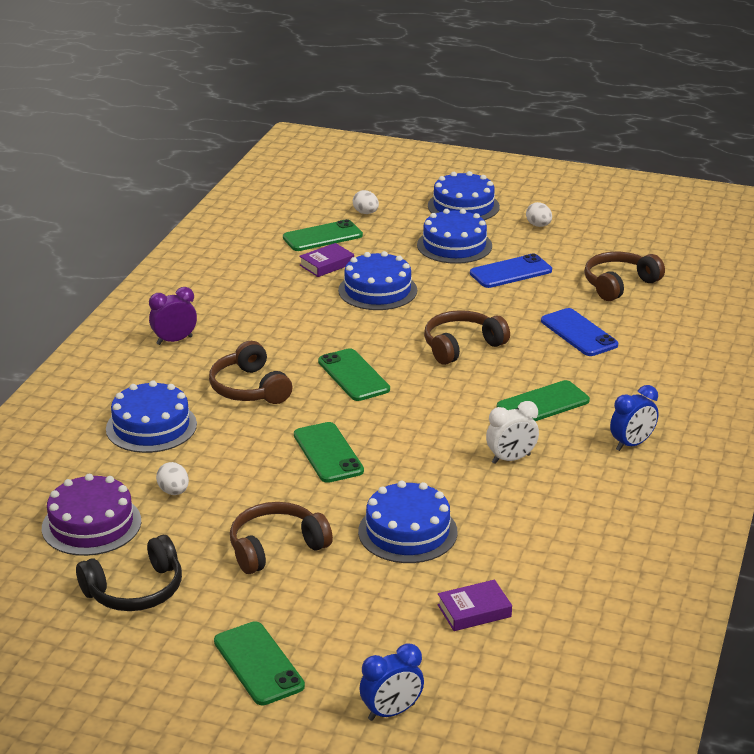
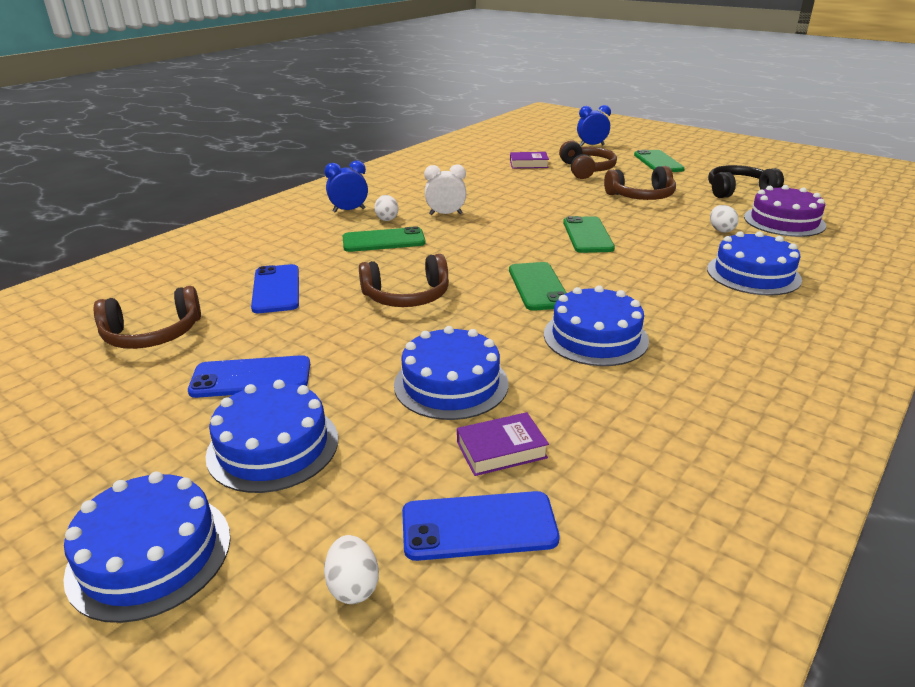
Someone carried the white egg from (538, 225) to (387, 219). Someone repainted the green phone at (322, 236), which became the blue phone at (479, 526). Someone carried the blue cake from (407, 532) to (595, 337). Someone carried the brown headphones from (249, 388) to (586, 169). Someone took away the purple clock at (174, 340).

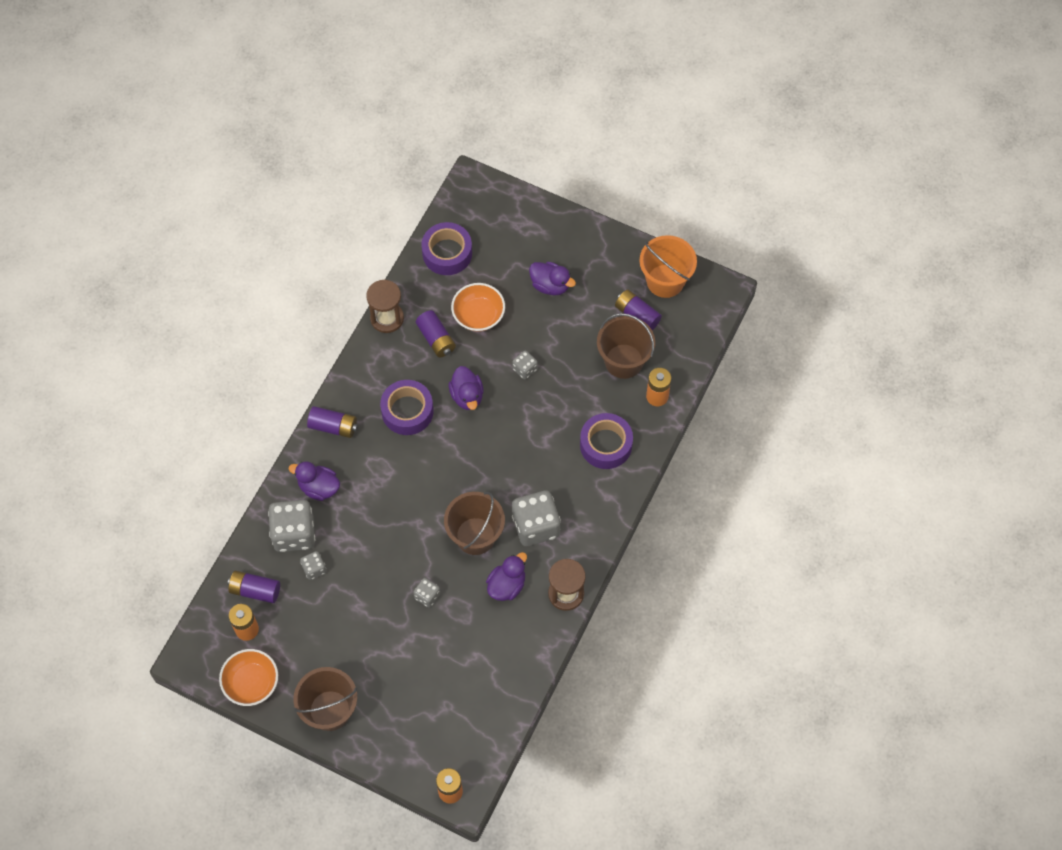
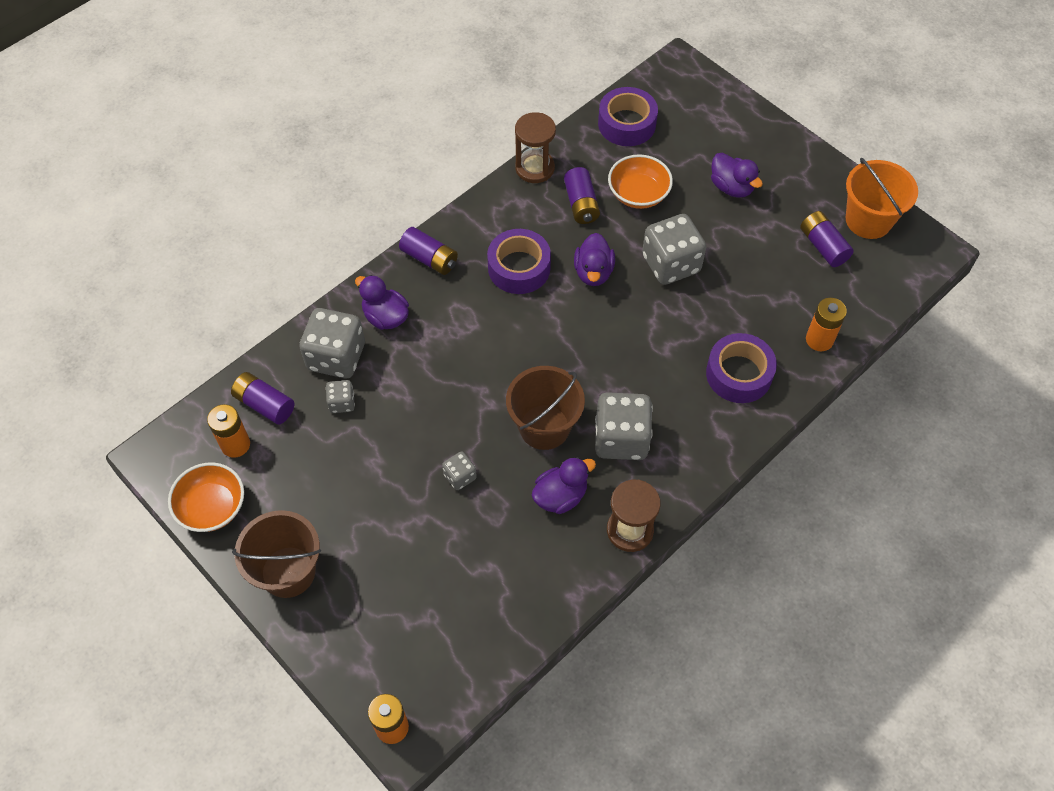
Someone scaled the grey dice at (525, 369) by 2.03. Someone took away the brown bucket at (624, 361).

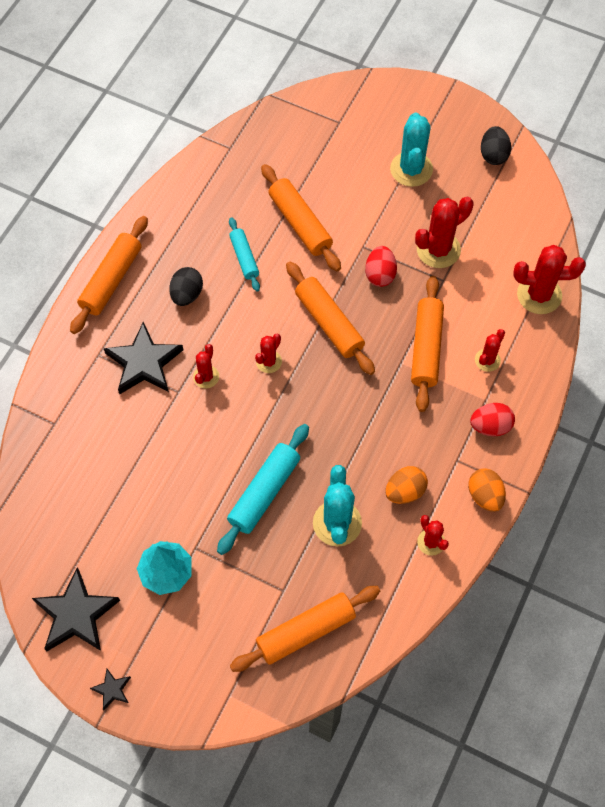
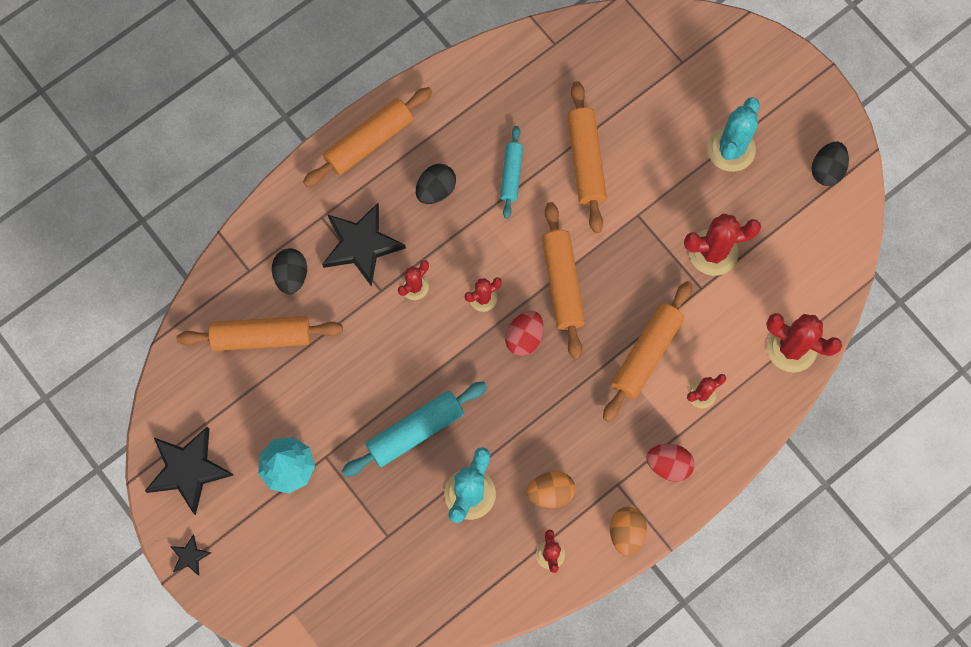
Someone carried the orange rolling pin from (306, 631) to (261, 337). Someone put down the black egg at (291, 275). Someone carried the red egg from (380, 274) to (524, 338).

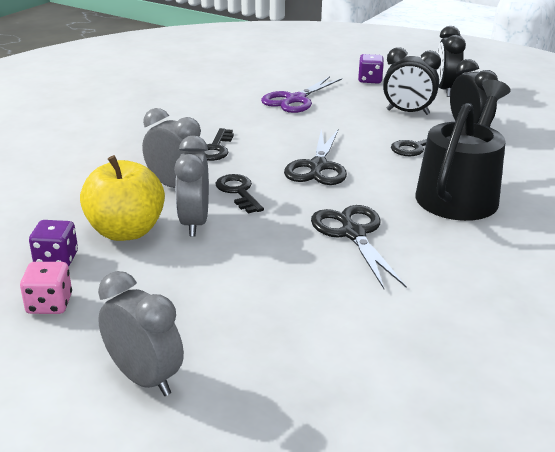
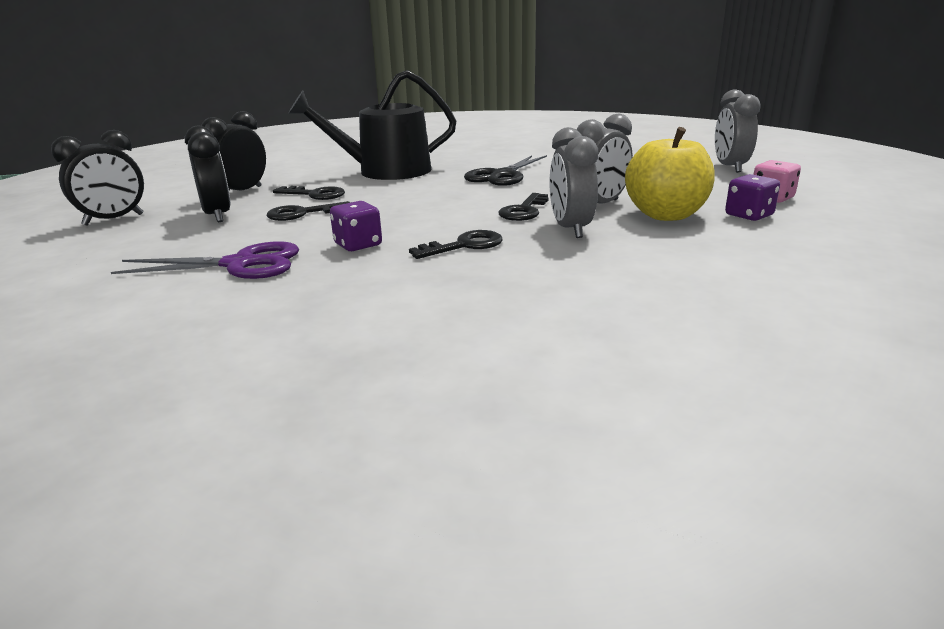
Someone put down the black key at (303, 213). Someone carried the purple dice from (370, 80) to (358, 245). Someone took away the black scissors at (318, 166).

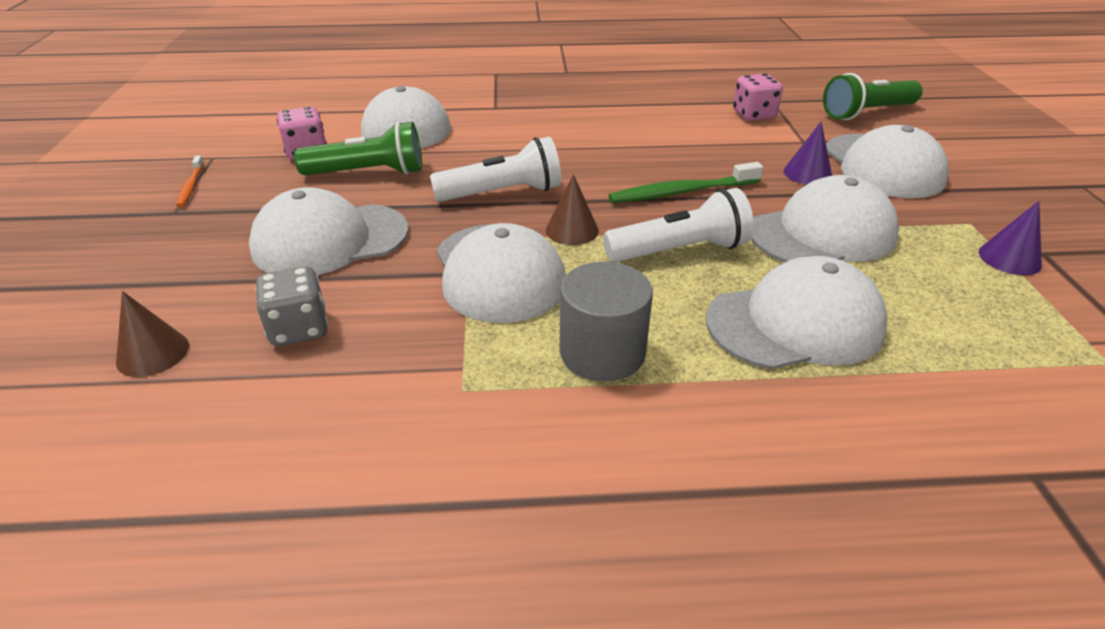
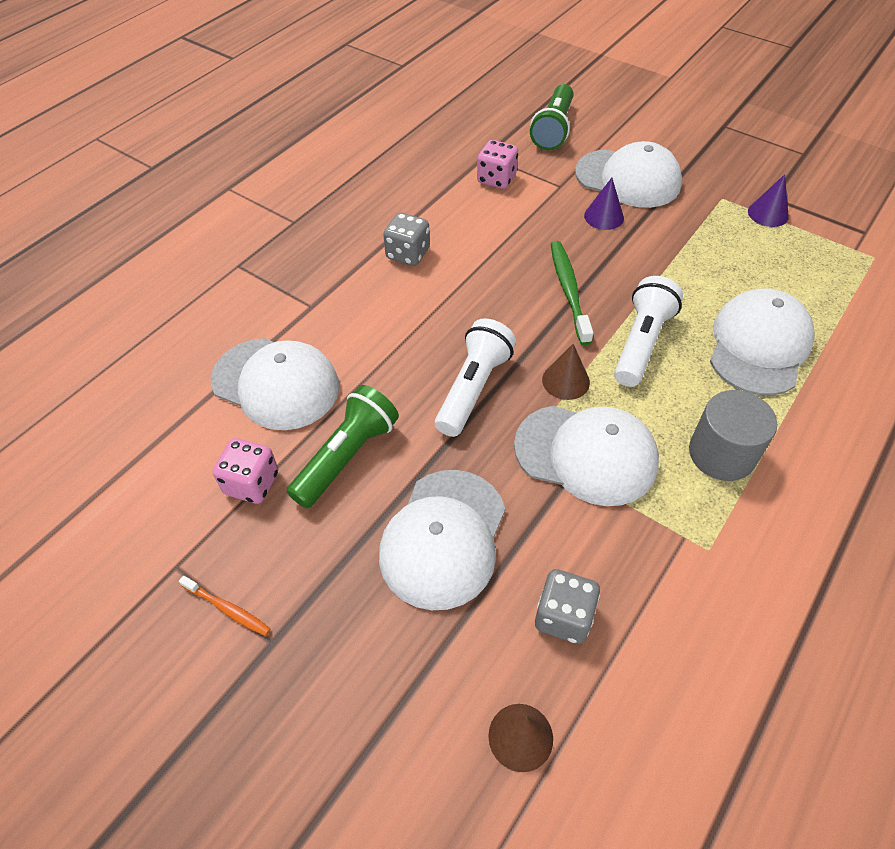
Someone put down the grey dice at (408, 254). Someone rotated the green toothbrush at (682, 192) by 150 degrees clockwise. Someone took away the white cap at (822, 233).

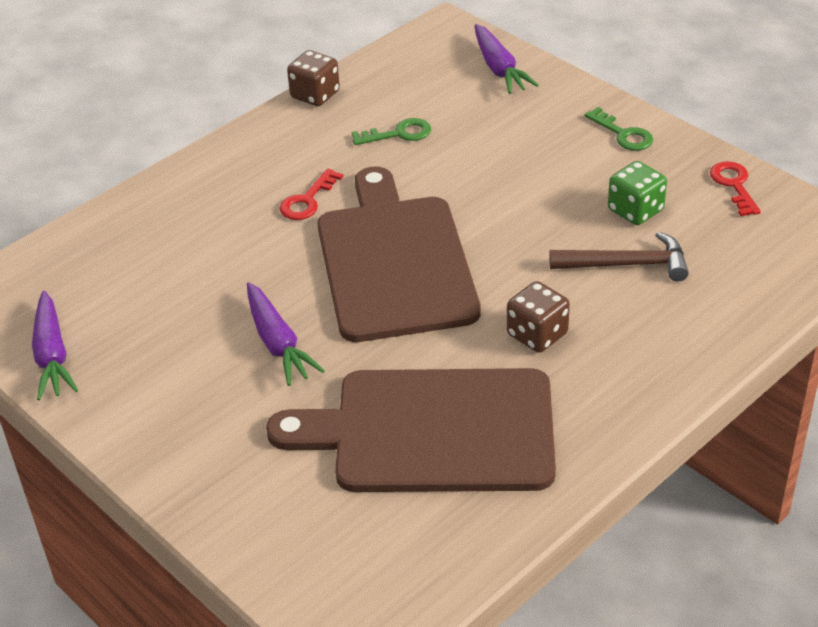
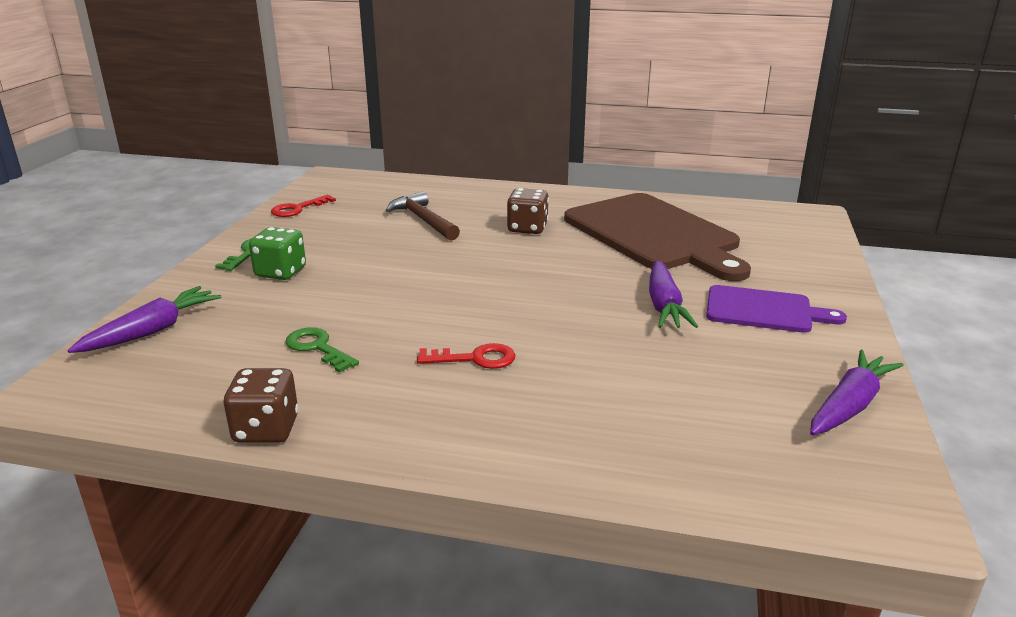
Someone carried the green dice from (635, 210) to (280, 272). Someone rotated the purple carrot at (278, 343) by 150 degrees clockwise. Someone put down the purple cutting board at (764, 310). Someone took away the brown cutting board at (395, 262).

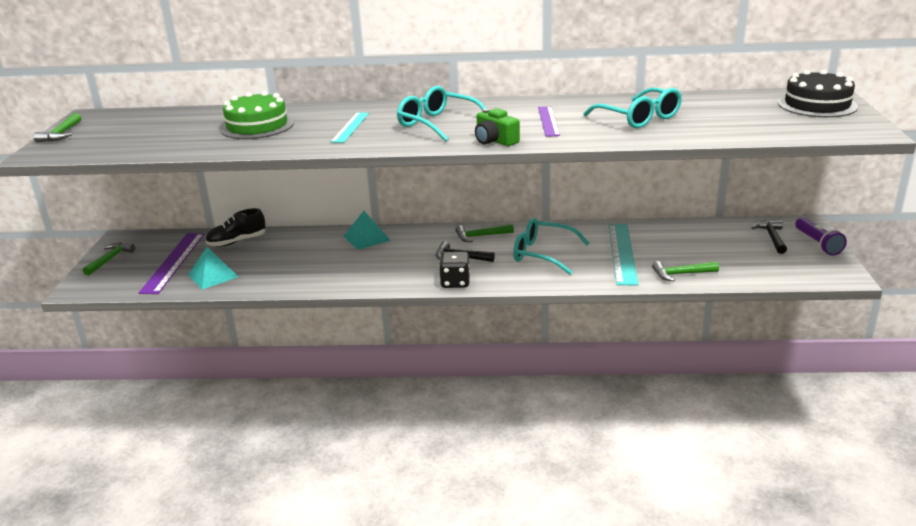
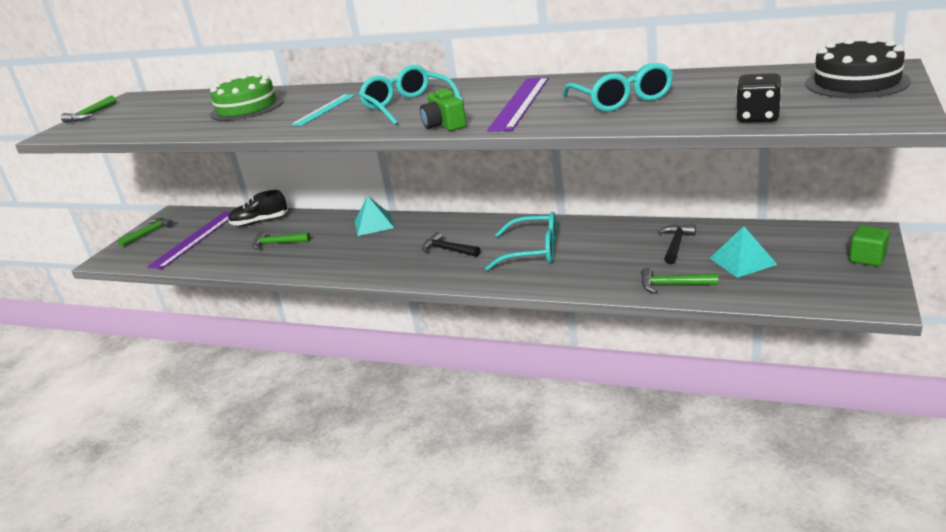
Someone carried the green hammer from (481, 236) to (277, 243). Someone rotated the turquoise glasses at (542, 254) by 150 degrees clockwise. Someone scaled the purple ruler at (548, 121) by 1.59. Someone carried the black hammer from (772, 237) to (676, 244). Someone carried the turquoise pyramid from (213, 275) to (743, 261). Someone carried the black dice from (455, 282) to (757, 118). Someone swapped the purple flashlight at (817, 244) for the green cube at (867, 258). Someone took away the turquoise ruler at (622, 253).

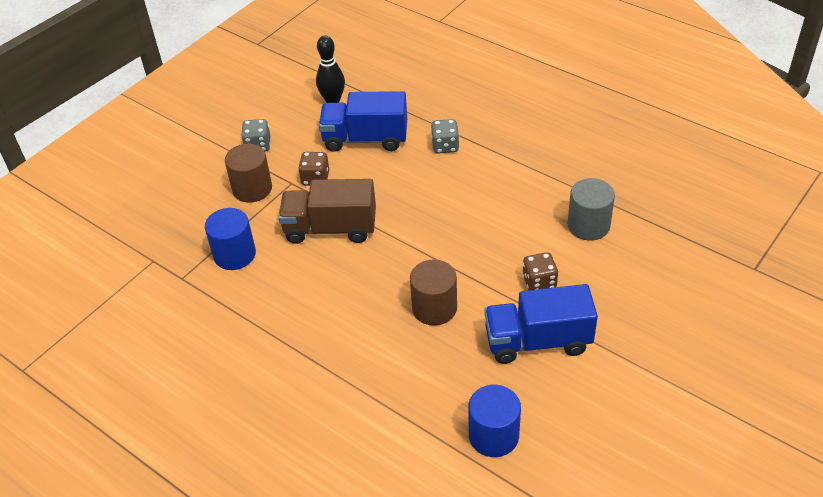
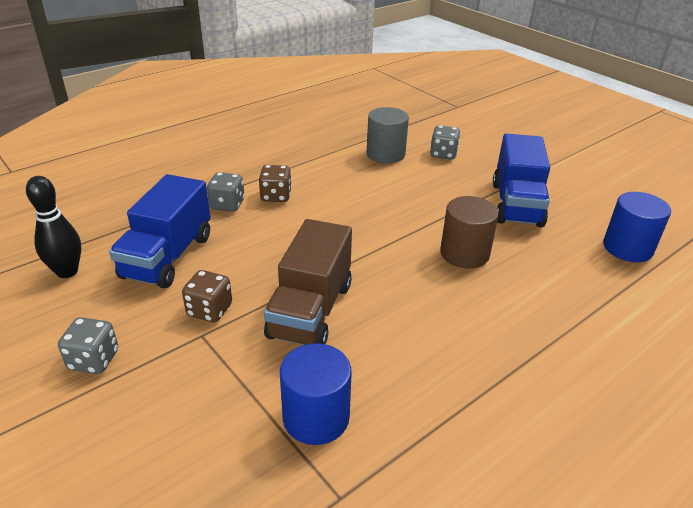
Someone carried the brown dice from (539, 282) to (276, 196). Someone put down the grey dice at (443, 154). Someone took away the brown cylinder at (252, 189).

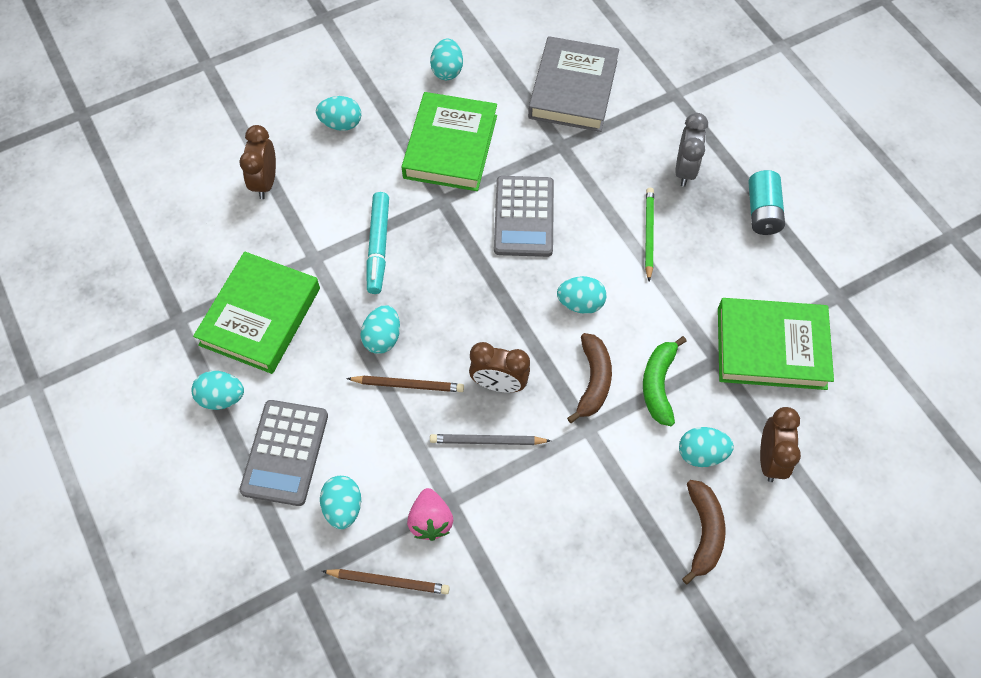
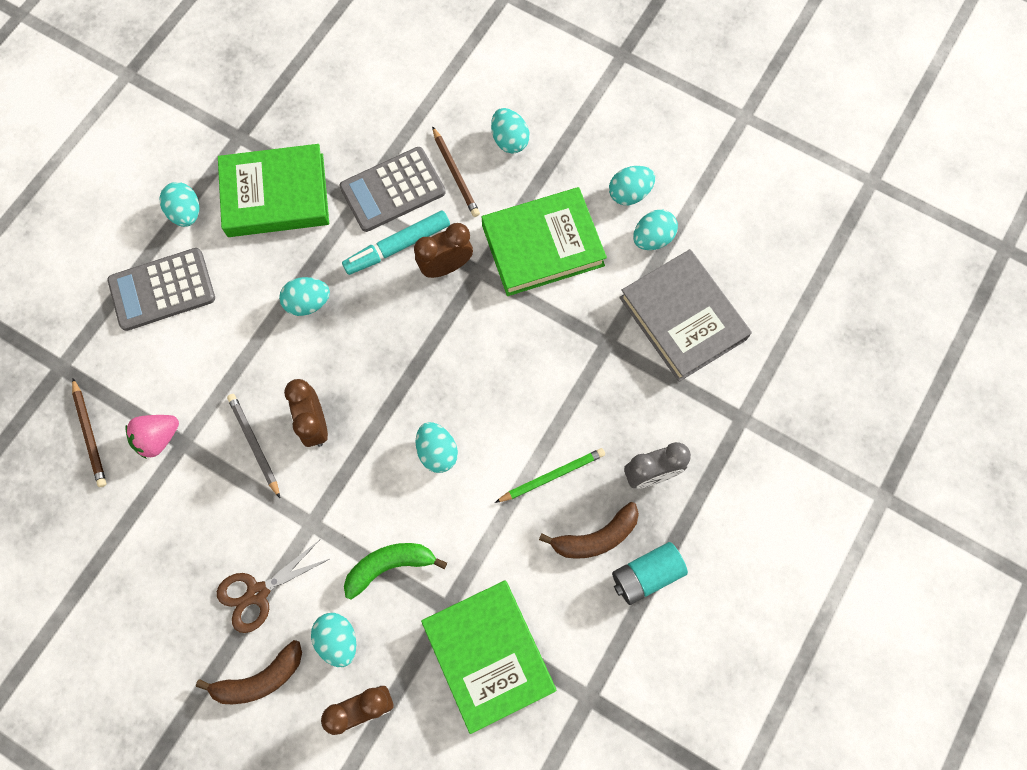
Someone put down the brown scissors at (257, 593). Someone carried the grey calculator from (524, 217) to (392, 190). Someone carried the brown clock from (265, 182) to (446, 267). Someone carried the brown pencil from (408, 385) to (455, 174). Someone carried the brown banana from (593, 381) to (595, 537). Someone rotated the grey book at (573, 89) by 75 degrees clockwise. Someone carried the turquoise egg from (343, 508) to (652, 238).

